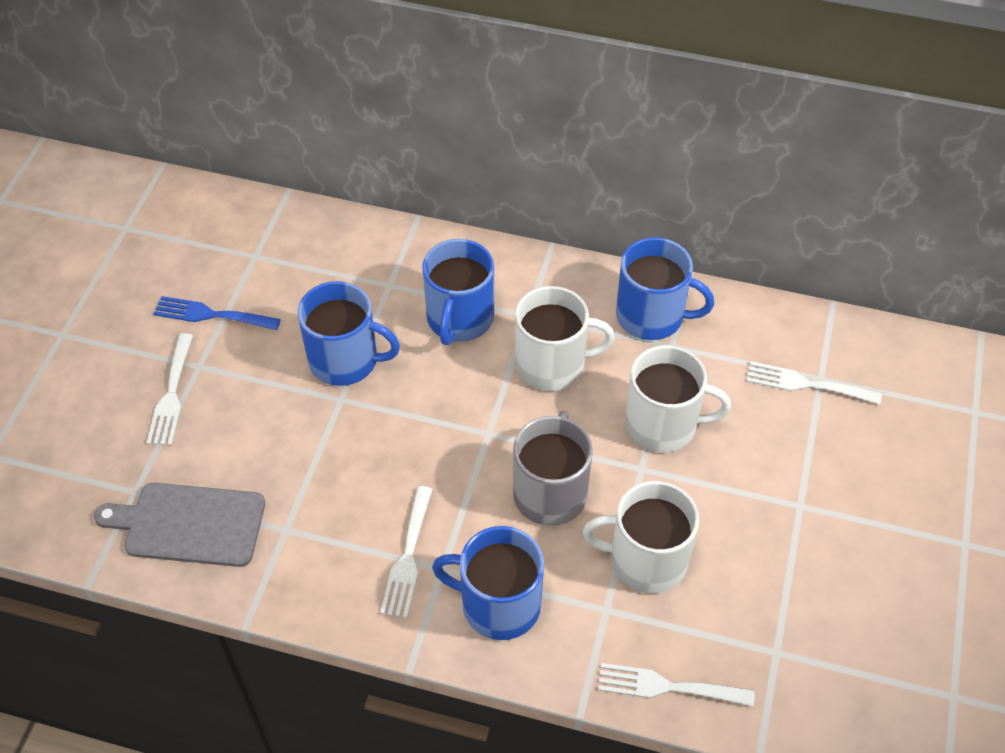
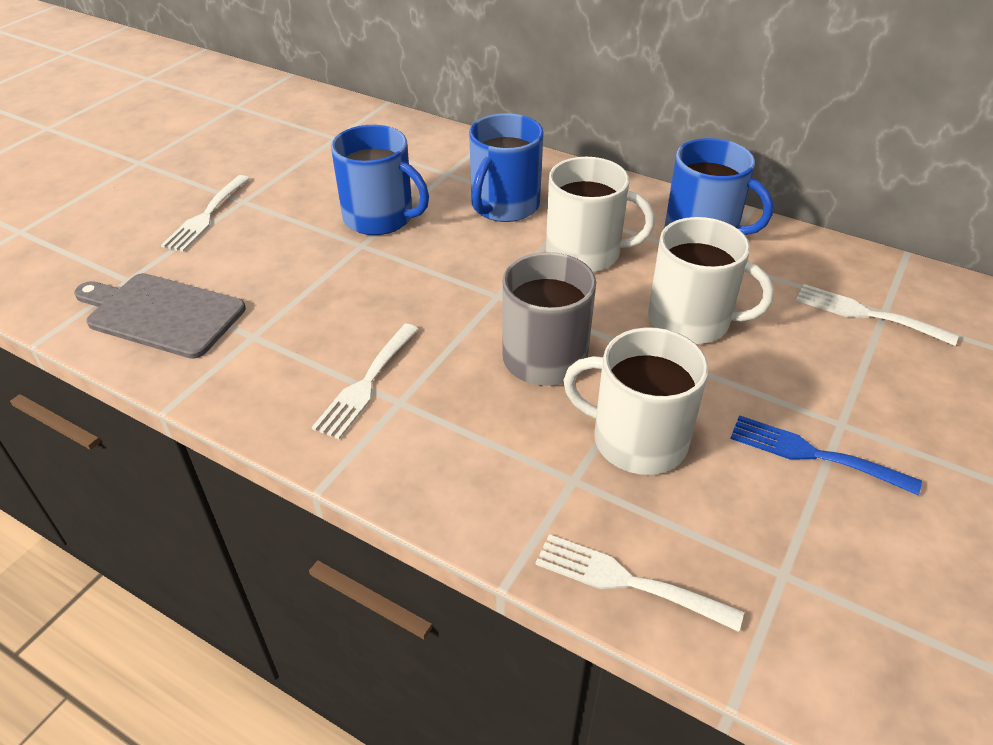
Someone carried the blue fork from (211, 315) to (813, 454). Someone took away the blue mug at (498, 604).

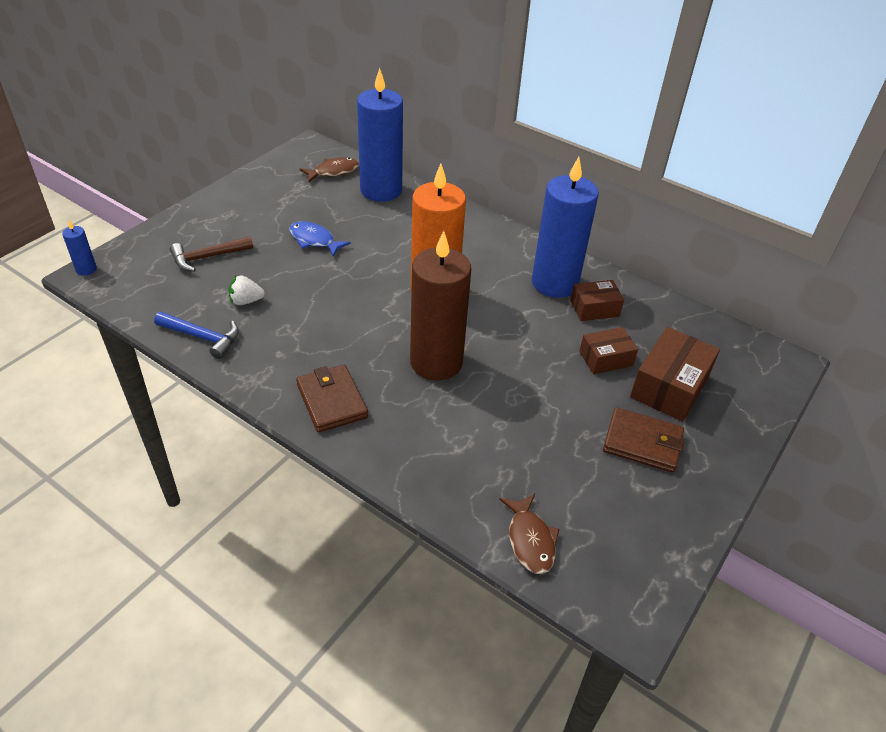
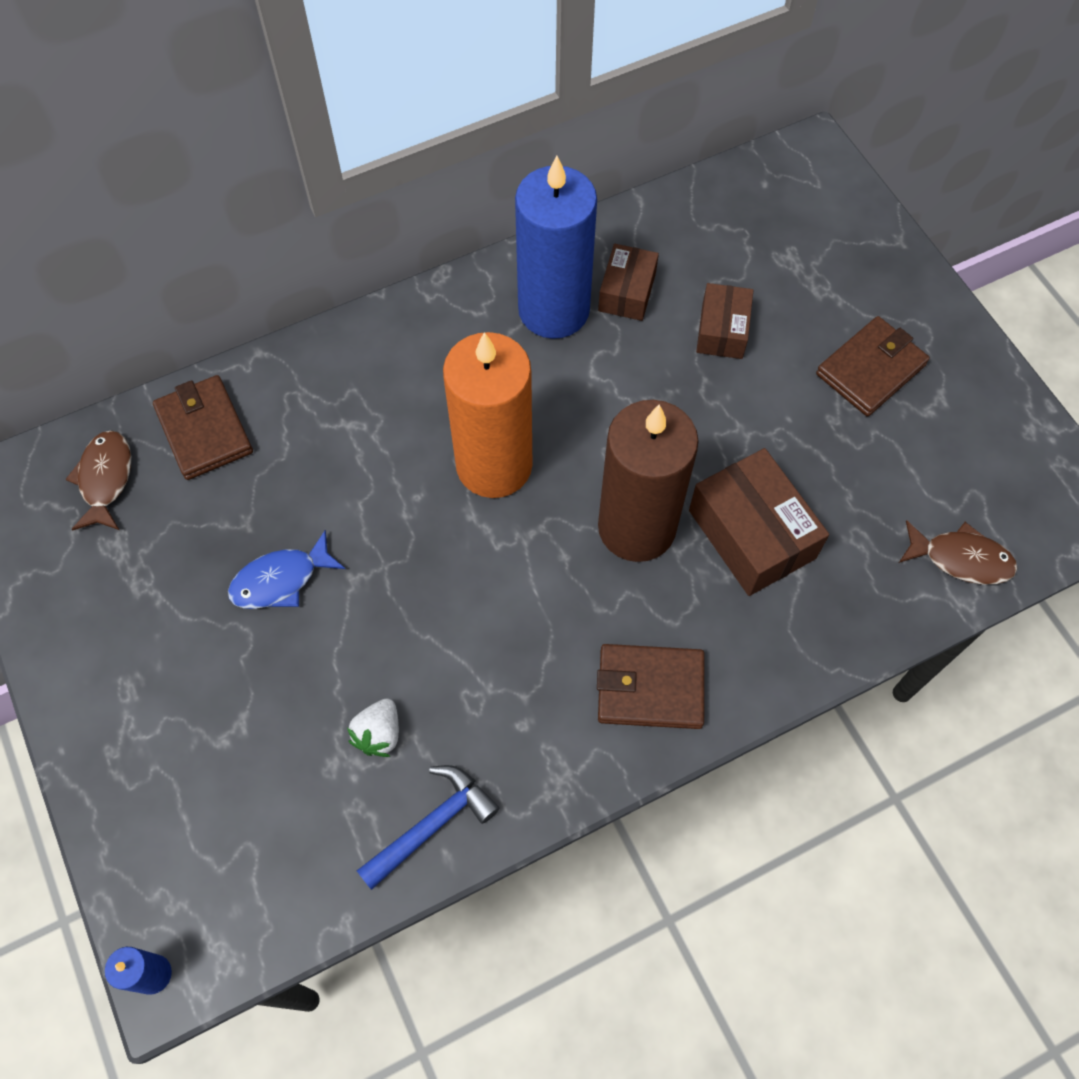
Someone swapped the blue candle at (381, 190) for the brown wallet at (204, 430). Someone carried the brown box from (669, 387) to (751, 534). Someone took away the brown hammer at (207, 257).

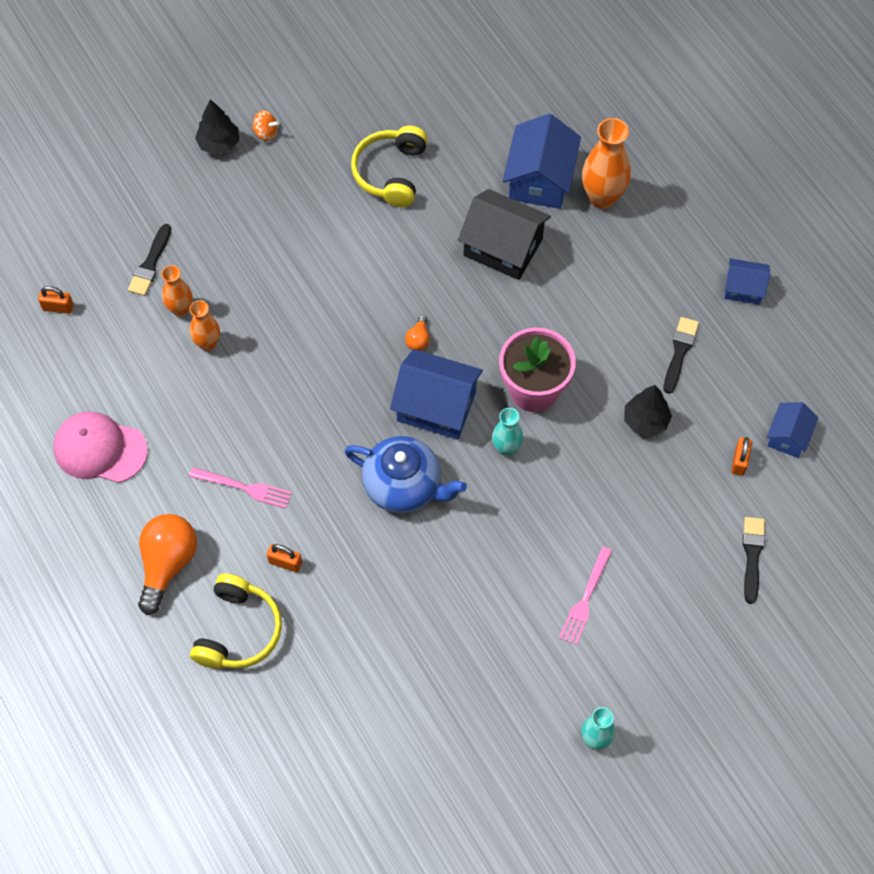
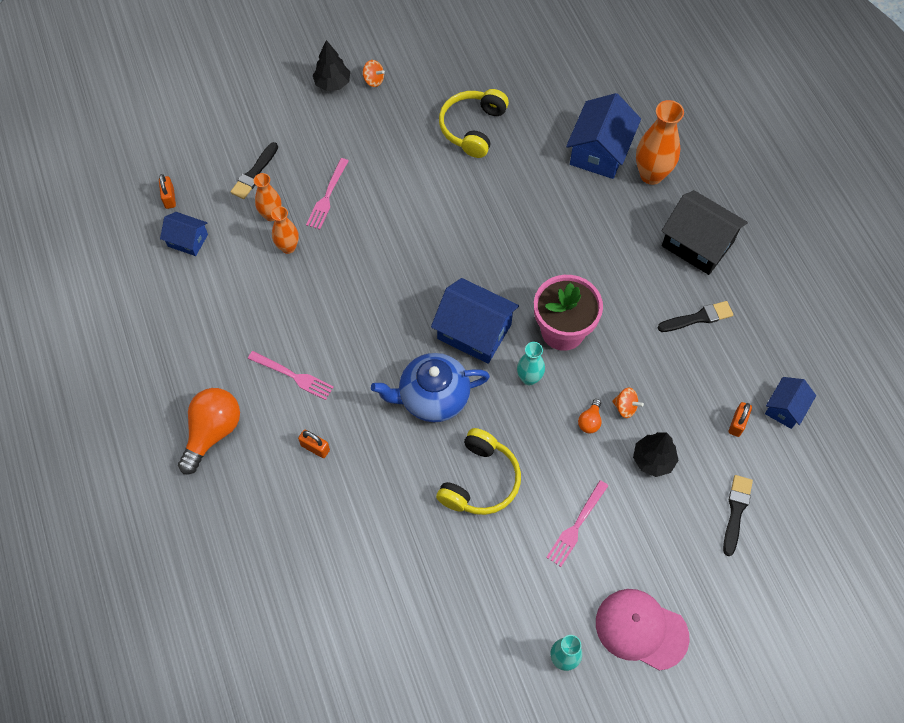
Someone rotated the orange padlock at (58, 307) by 60 degrees clockwise. Someone carried the blue house from (743, 288) to (188, 240). Someone put down the pink fork at (327, 196). Someone rotated the blue teapot at (404, 487) by 135 degrees clockwise. Someone carried the yellow headphones from (238, 631) to (480, 481). Someone carried the orange light bulb from (418, 339) to (590, 421). Someone carried the pink cap from (100, 449) to (641, 629). Someone put down the orange spinning top at (625, 407). Someone carried the black tree from (645, 421) to (653, 460). Someone rotated the black brush at (679, 352) by 45 degrees clockwise. Someone carried the black house from (503, 247) to (697, 244).

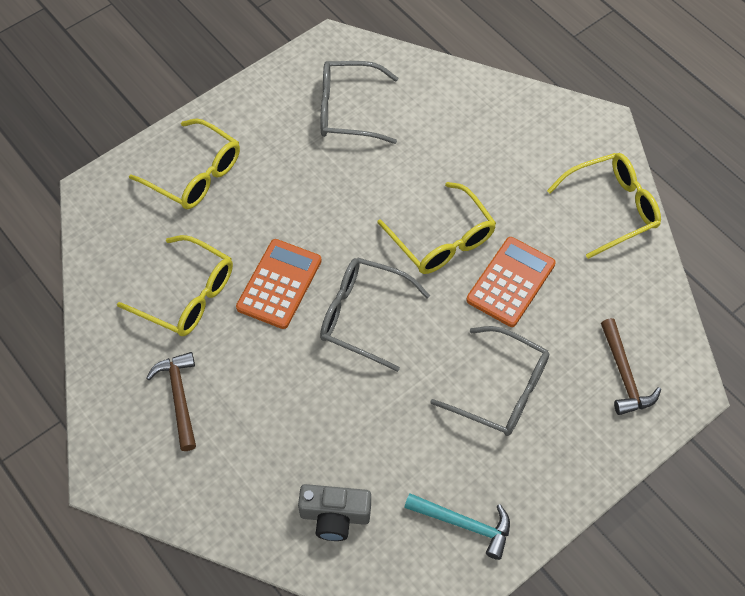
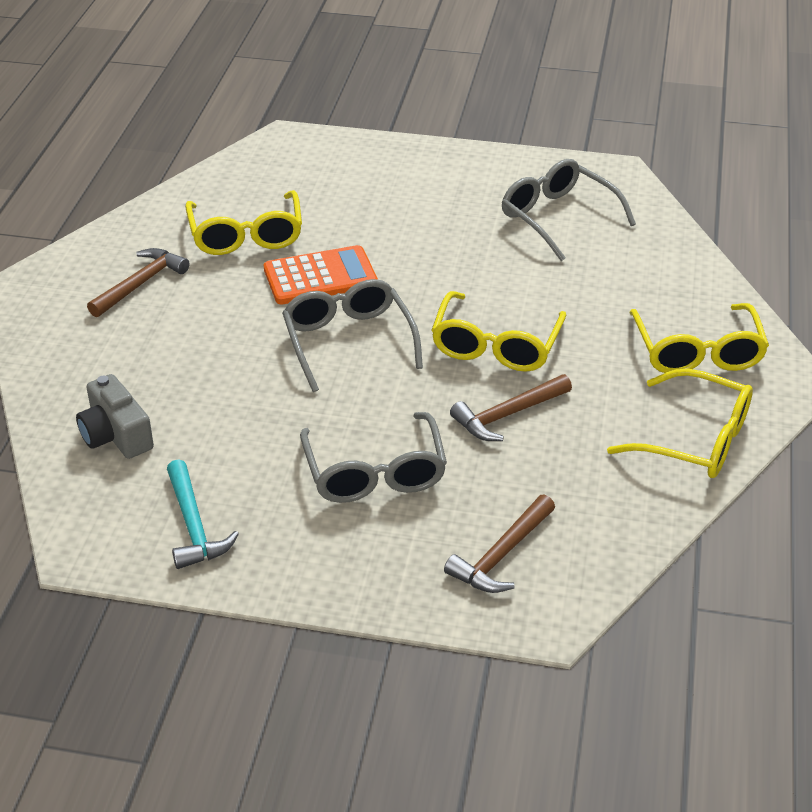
Someone swapped the orange calculator at (510, 282) for the brown hammer at (508, 415). Someone carried the yellow glasses from (195, 174) to (697, 352).

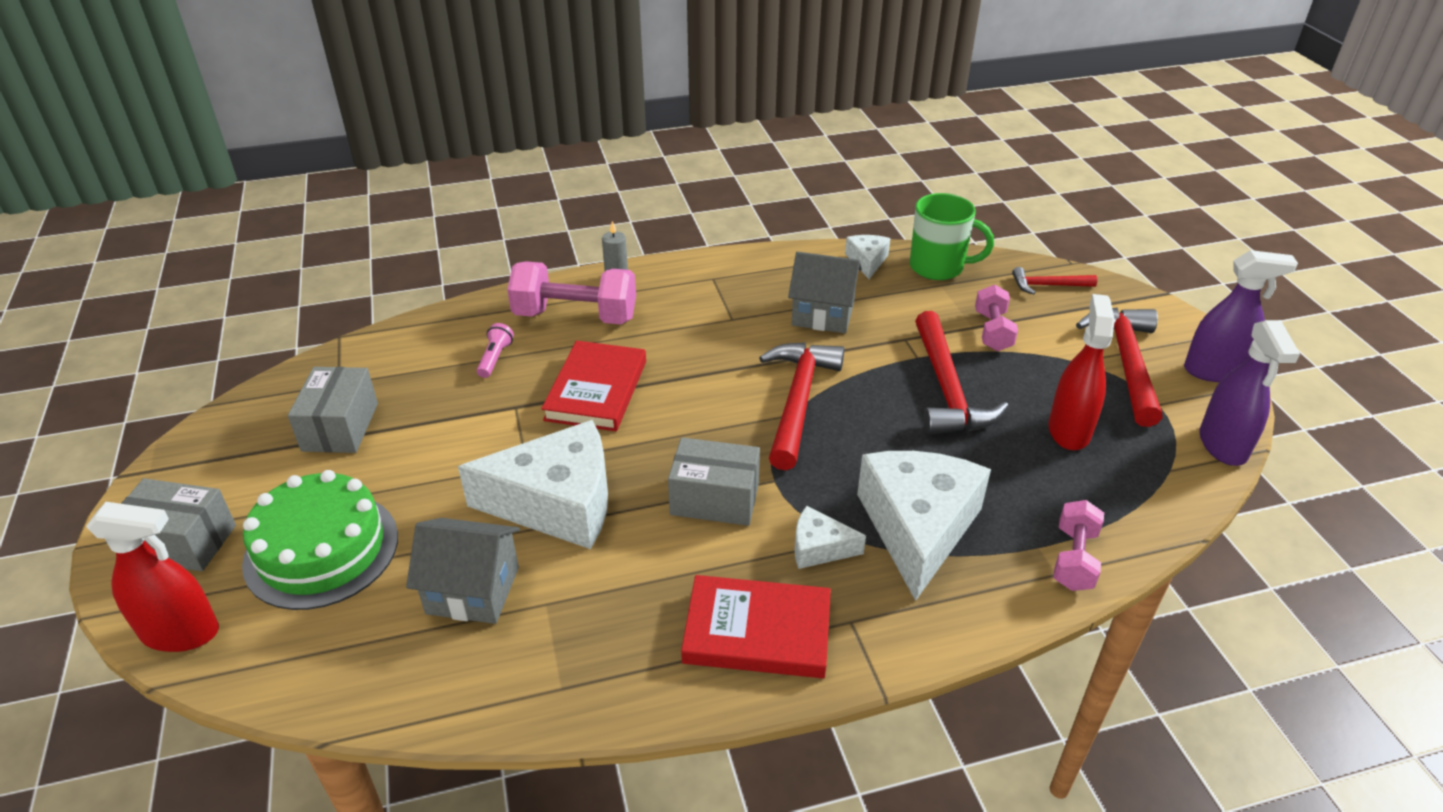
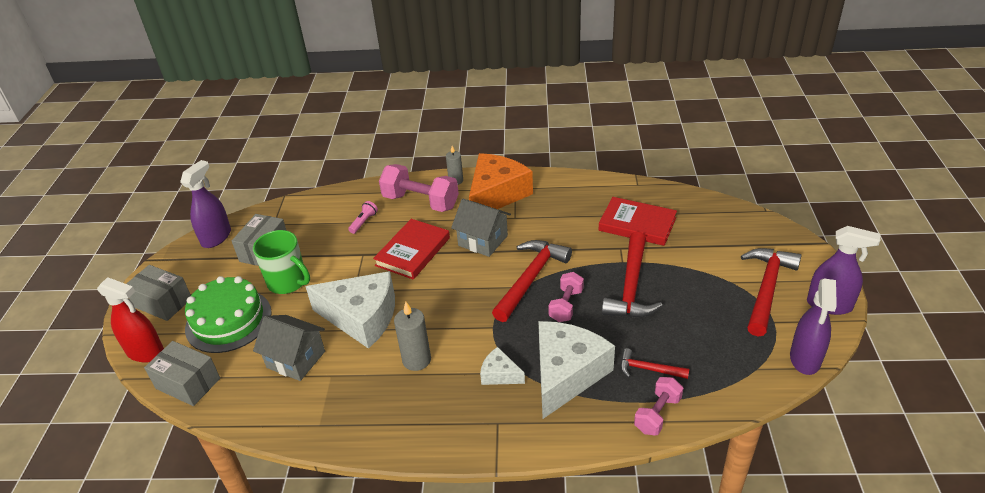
Someone carried the grey box from (714, 499) to (188, 383). Someone put down the purple spray bottle at (216, 237). Someone carried the green mug from (938, 267) to (288, 282). Someone put down the grey candle at (416, 360). Someone carried the grey house from (823, 314) to (483, 240). Someone put down the orange cheese at (496, 194). Someone carried the pink dumbbell from (992, 331) to (566, 305). Someone carried the red book from (757, 631) to (637, 224). Someone carried the red hammer from (1048, 285) to (648, 369). Someone took away the white cheese at (867, 261). Someone took away the red spray bottle at (1069, 430).

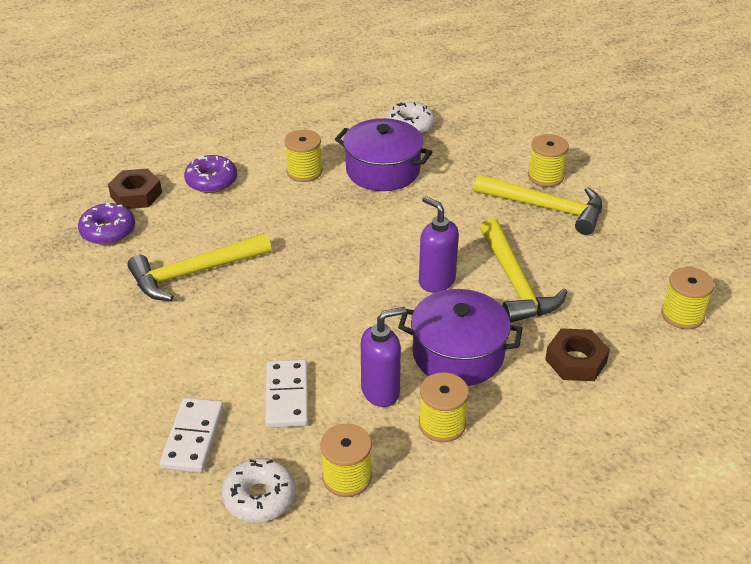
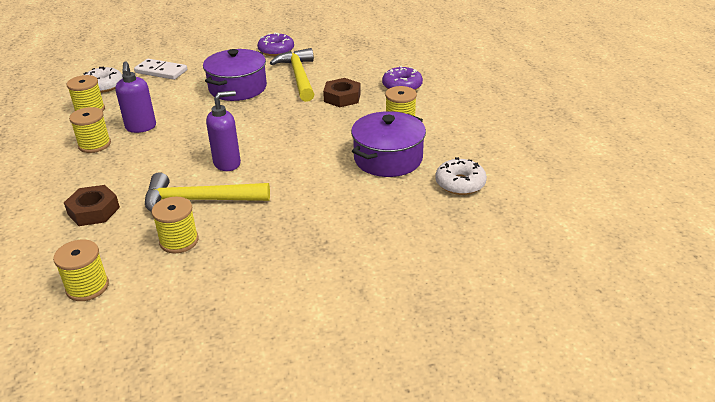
Someone carried the yellow spool from (545, 176) to (179, 241). Someone carried the purple pot from (458, 354) to (237, 88). Someone carried the purple donut from (108, 231) to (276, 50). Someone carried the brown nut from (136, 194) to (342, 97). Someone took away the white domino at (287, 396). Someone took away the yellow hammer at (545, 208).

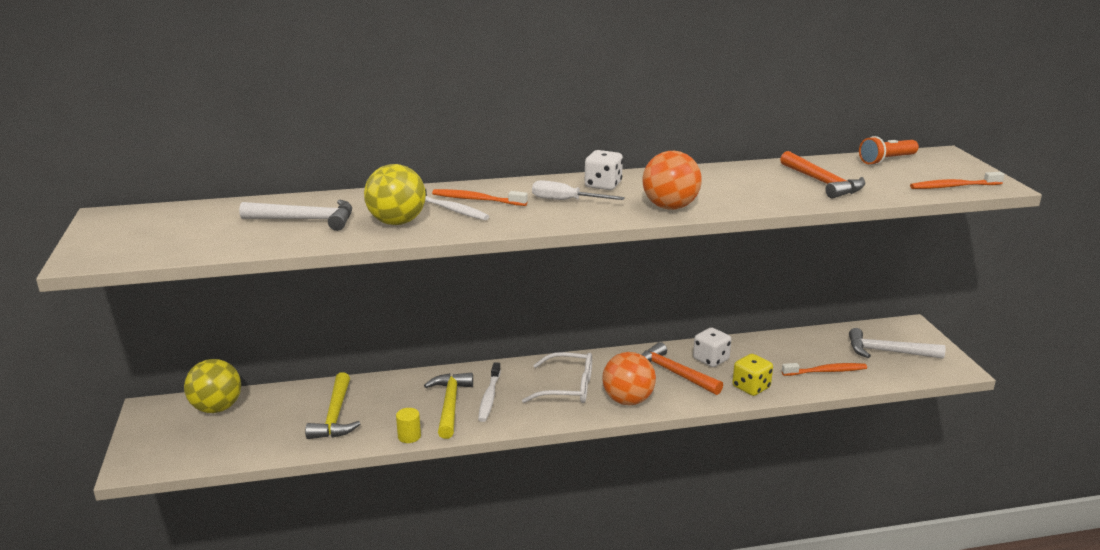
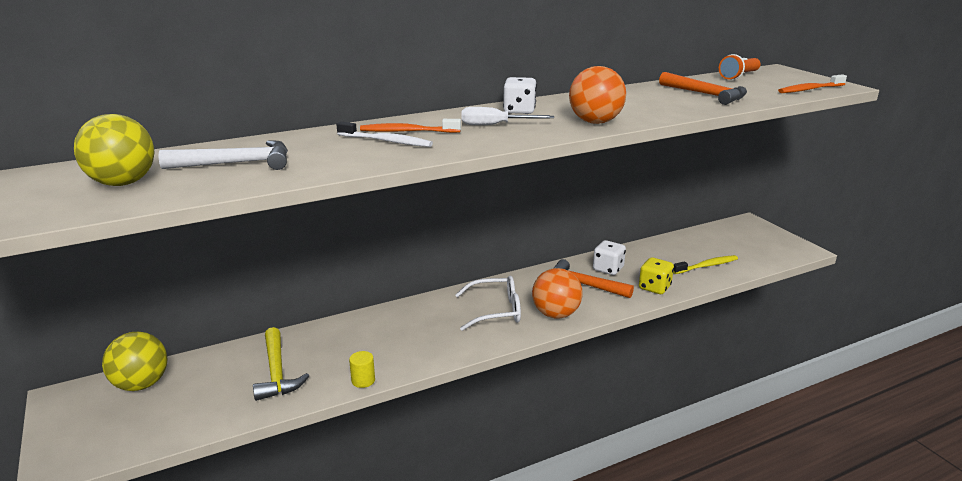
Someone carried the yellow ball from (397, 222) to (123, 183). Someone repainted the orange toothbrush at (826, 371), which became the yellow toothbrush at (706, 266). Someone took away the yellow hammer at (450, 404). Someone took away the white toothbrush at (489, 397). Someone took away the white hammer at (887, 352).

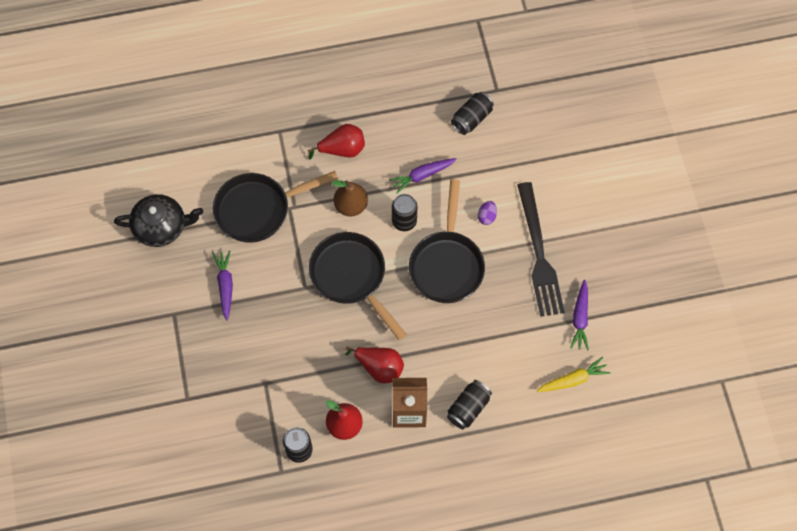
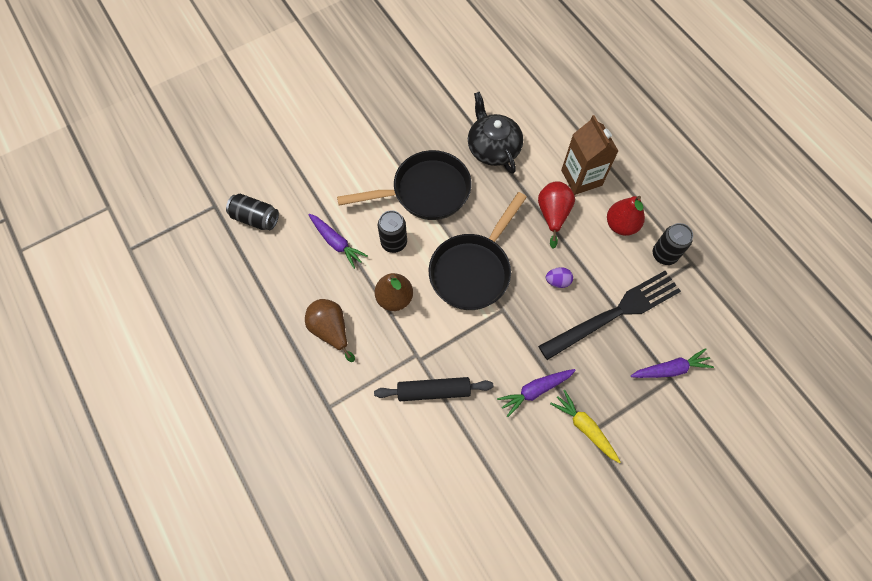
Someone repainted the red pear at (342, 149), which became the brown pear at (331, 330). Someone swapped the black pan at (258, 209) for the black rolling pin at (433, 391). Someone carried the black teapot from (161, 226) to (493, 147). Someone carried the black fork from (539, 254) to (614, 313). Someone carried the purple egg from (487, 216) to (557, 281). Someone carried the yellow carrot from (573, 380) to (584, 427). Someone carried the purple carrot from (580, 318) to (670, 369). Someone took away the black can at (468, 408).

